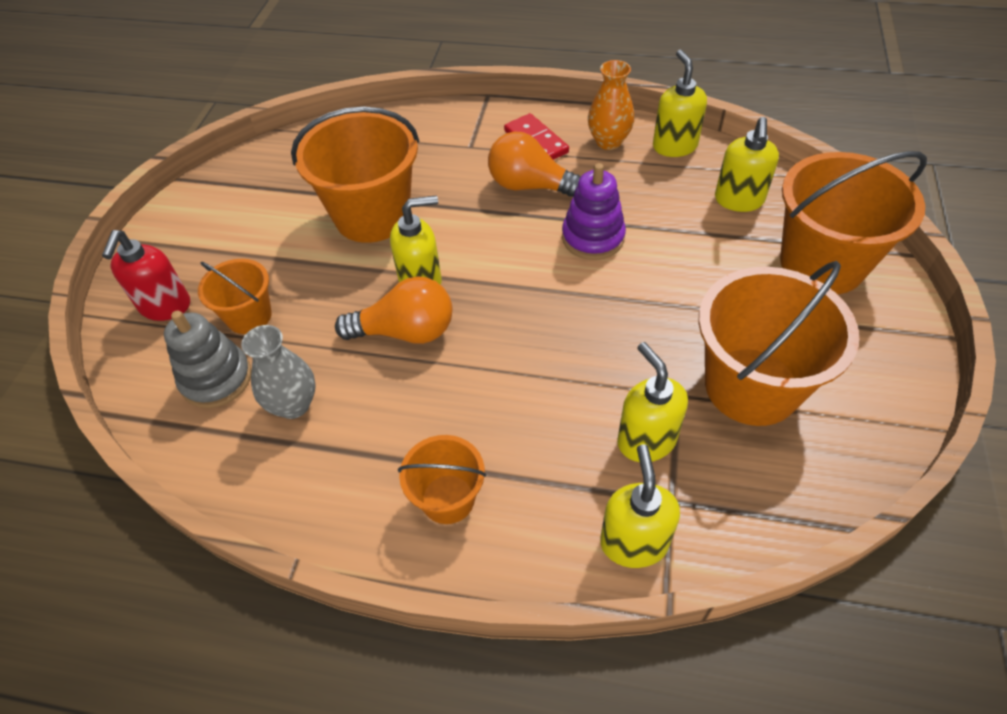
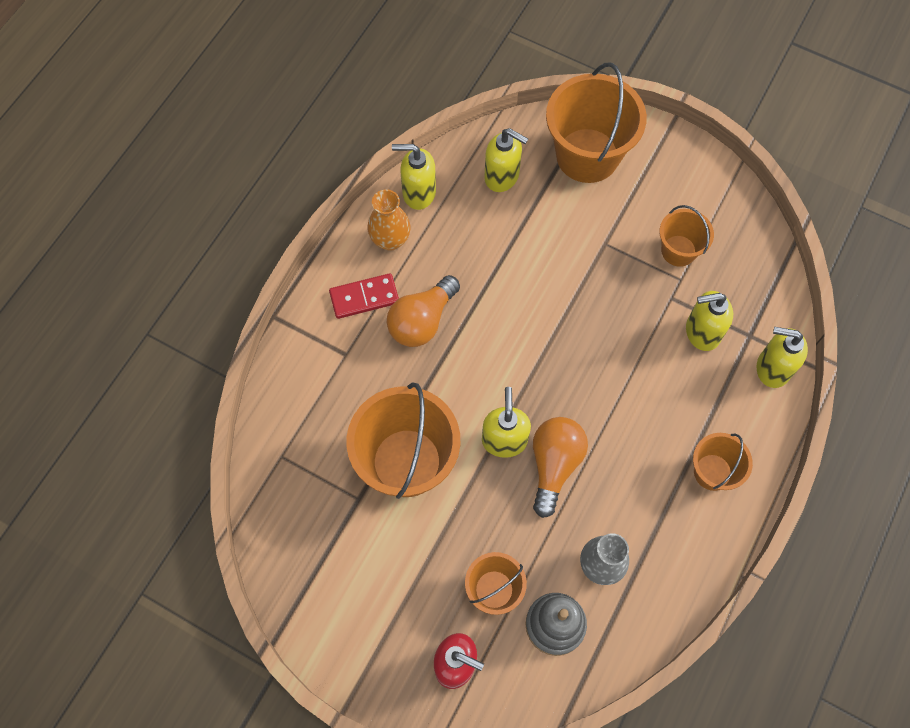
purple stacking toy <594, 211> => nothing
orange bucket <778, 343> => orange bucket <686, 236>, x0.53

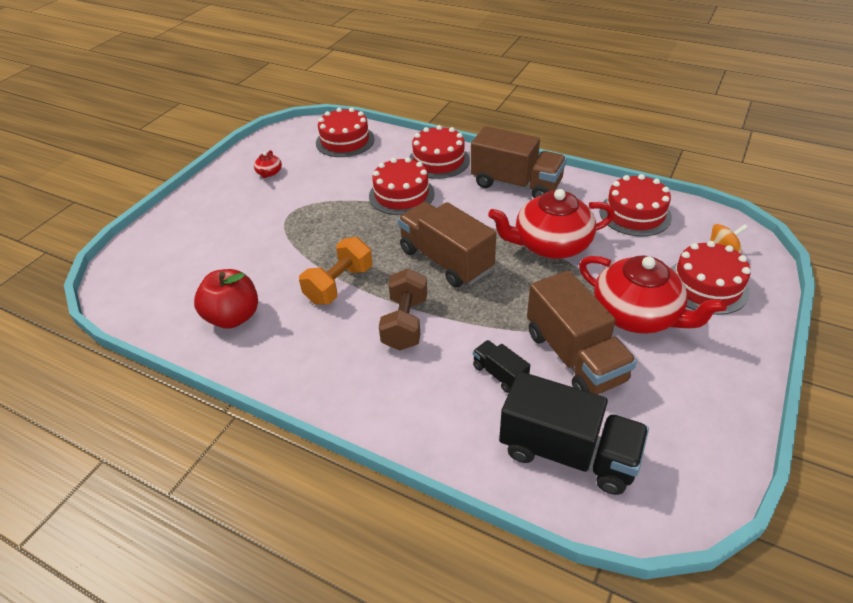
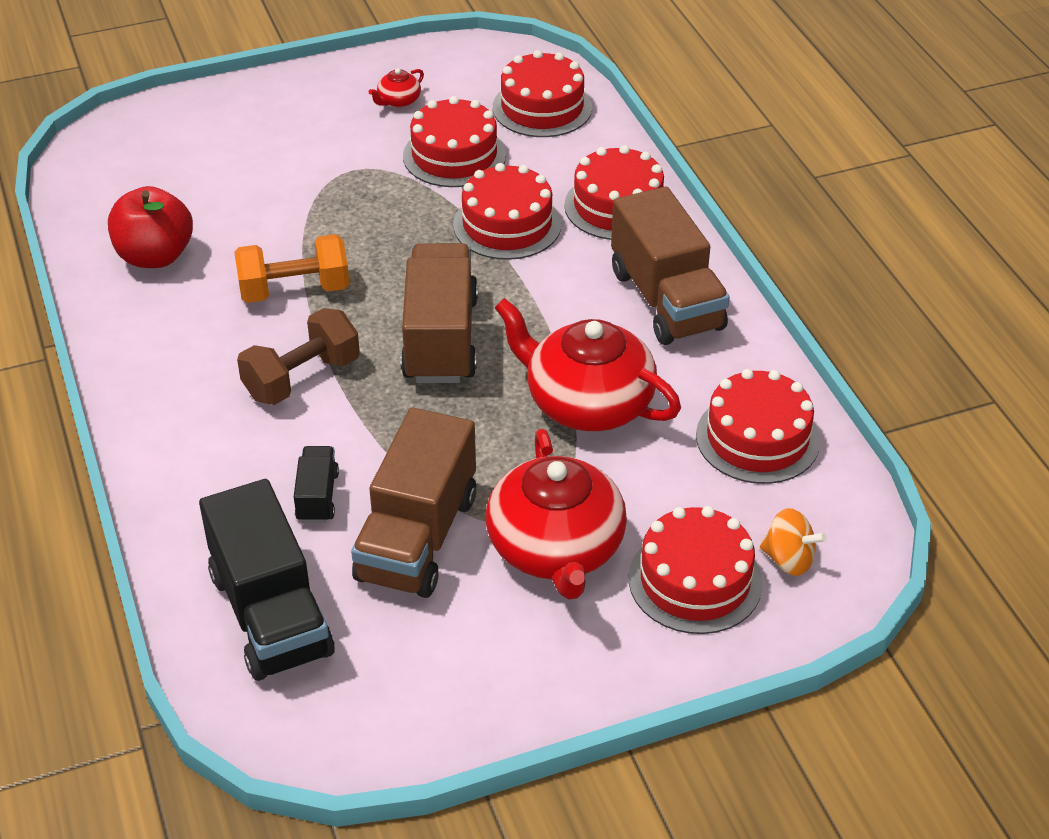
nothing => red cake <454, 141>

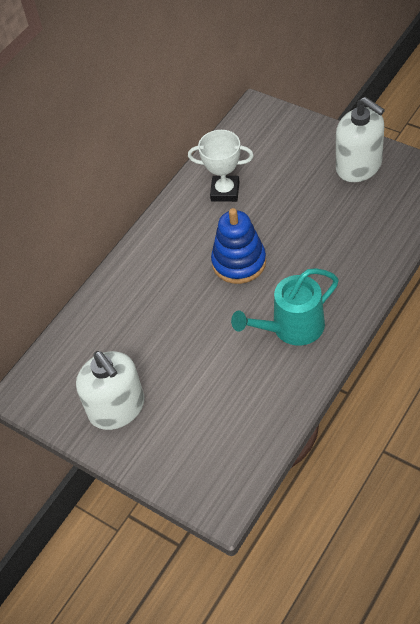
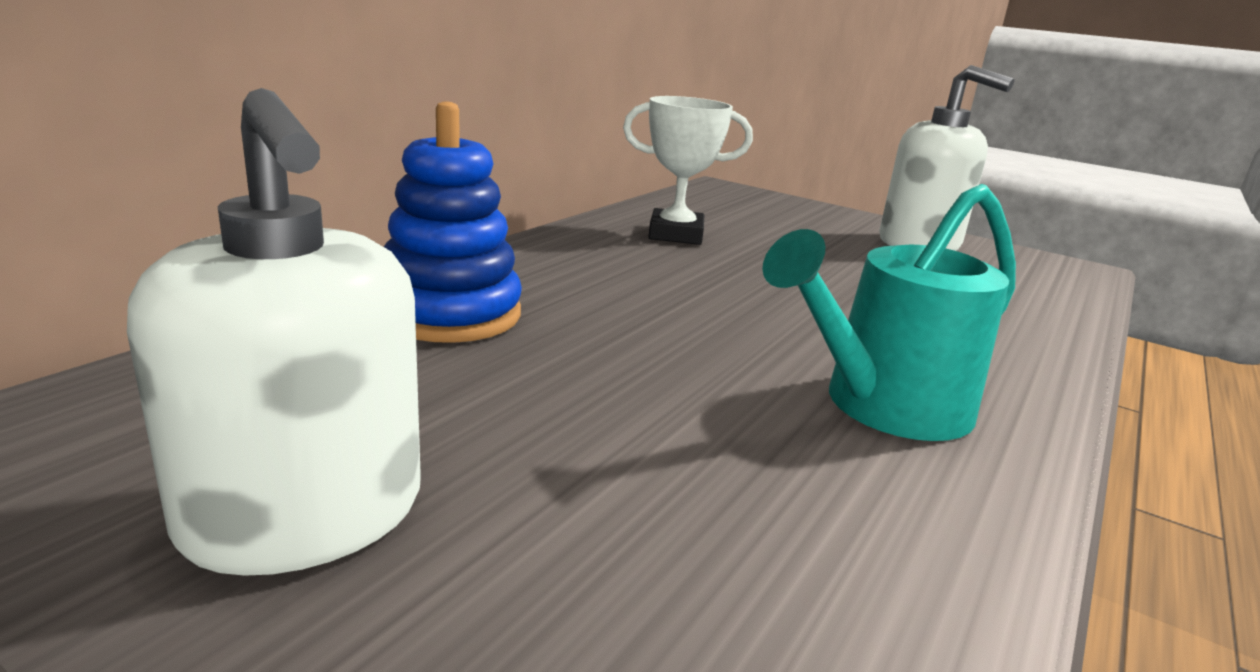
blue stacking toy <238, 246> => blue stacking toy <453, 222>, relocated

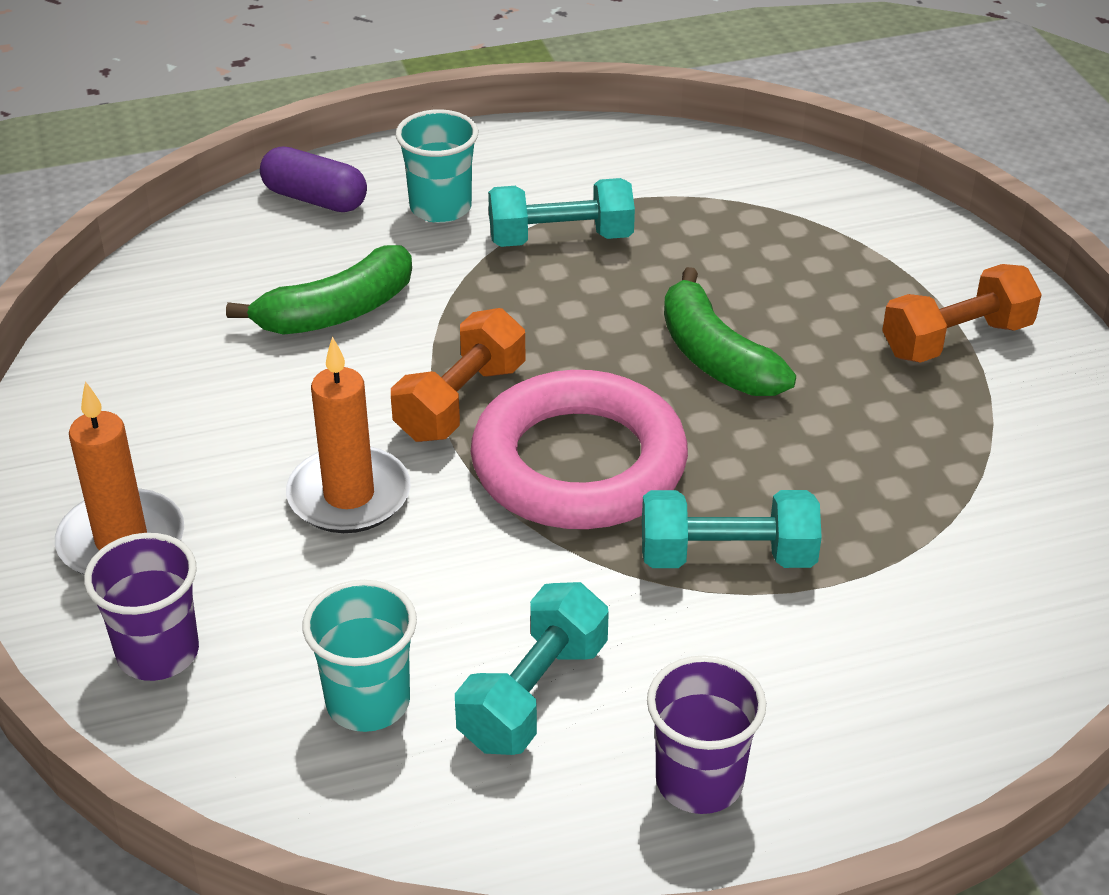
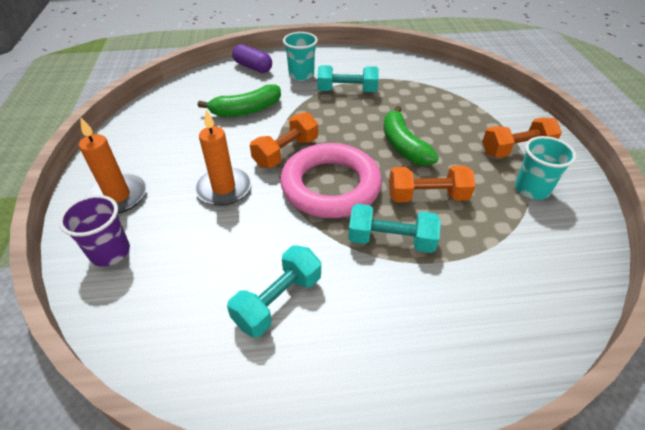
turquoise cup <359, 656> => turquoise cup <545, 168>, relocated
purple cup <706, 734> => nothing
nothing => orange dumbbell <432, 183>

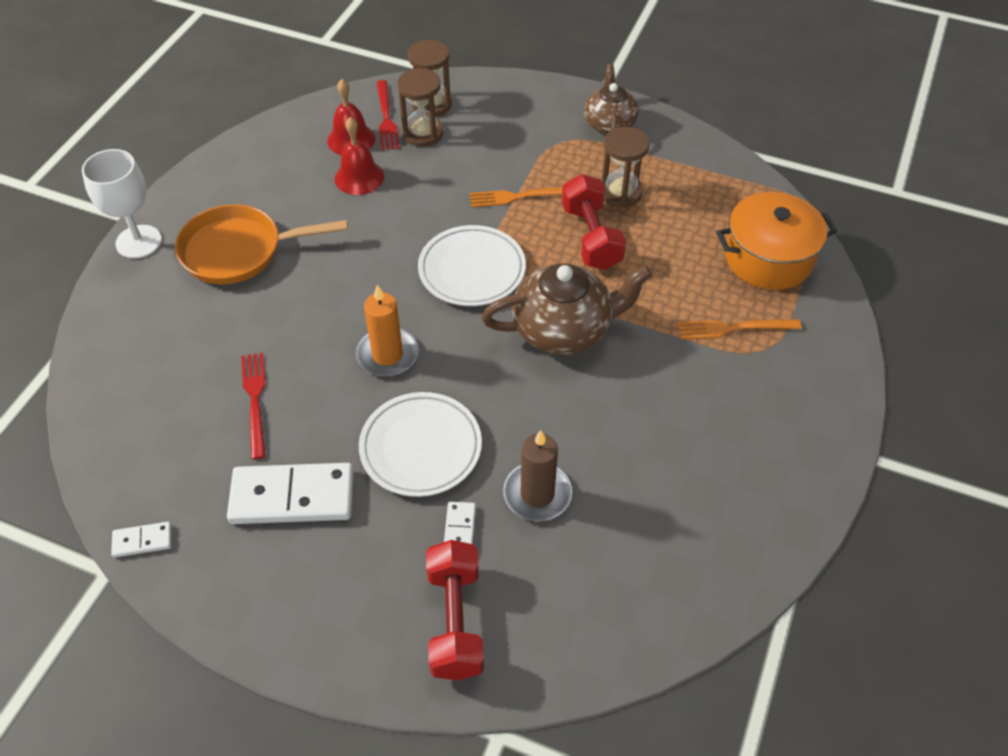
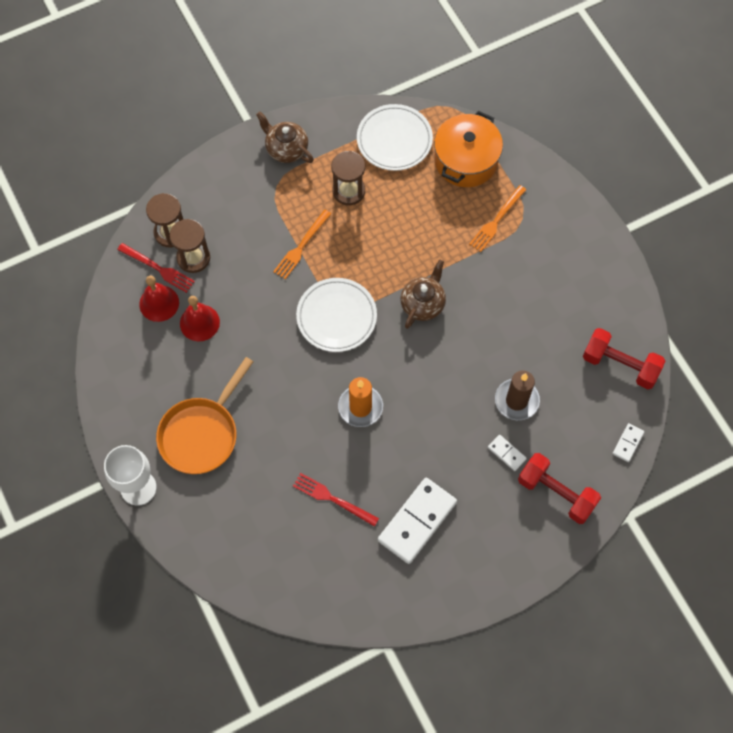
red dumbbell <594, 222> => red dumbbell <624, 358>, relocated
brown teapot <567, 309> => brown teapot <423, 294>, x0.64
white plate <420, 444> => white plate <395, 137>, relocated
white domino <141, 539> => white domino <628, 442>, relocated

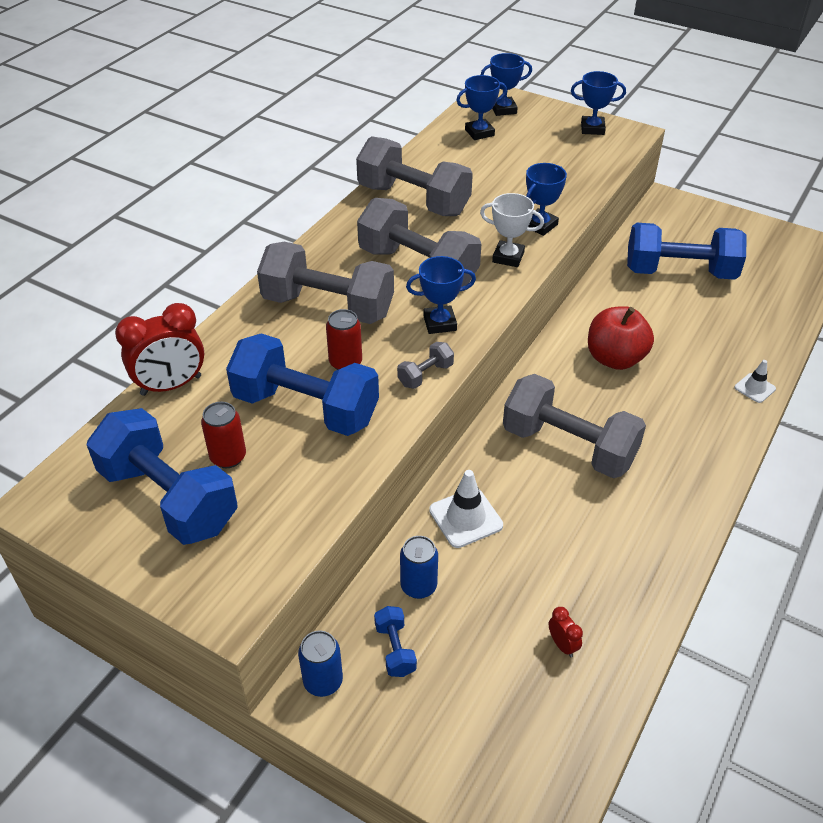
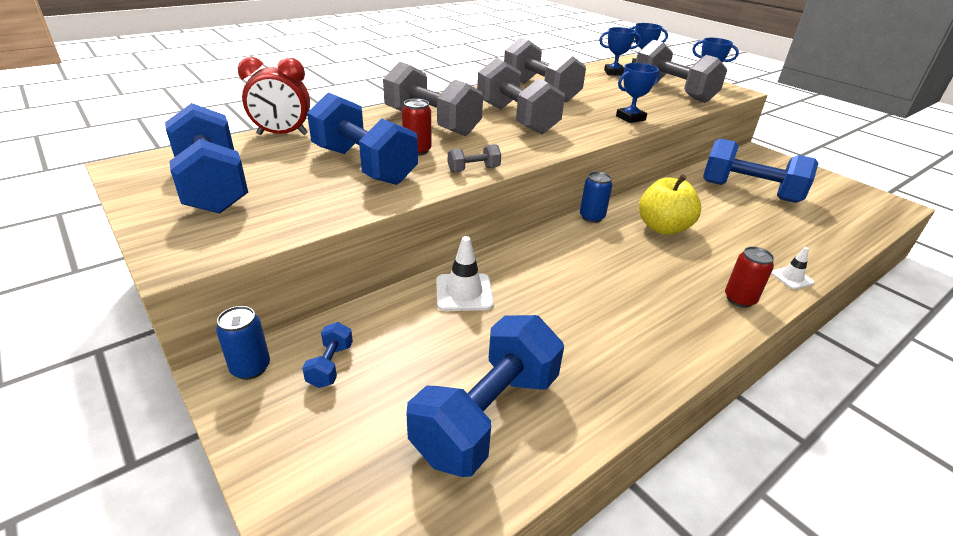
white trophy <512, 230> => nothing
blue trophy <441, 295> => nothing
red apple <621, 338> => yellow apple <670, 204>
grey dumbbell <574, 426> => grey dumbbell <681, 71>, relocated
red can <223, 435> => red can <749, 277>, relocated
blue can <419, 567> => blue can <596, 197>, relocated
red clock <566, 632> => blue dumbbell <485, 396>

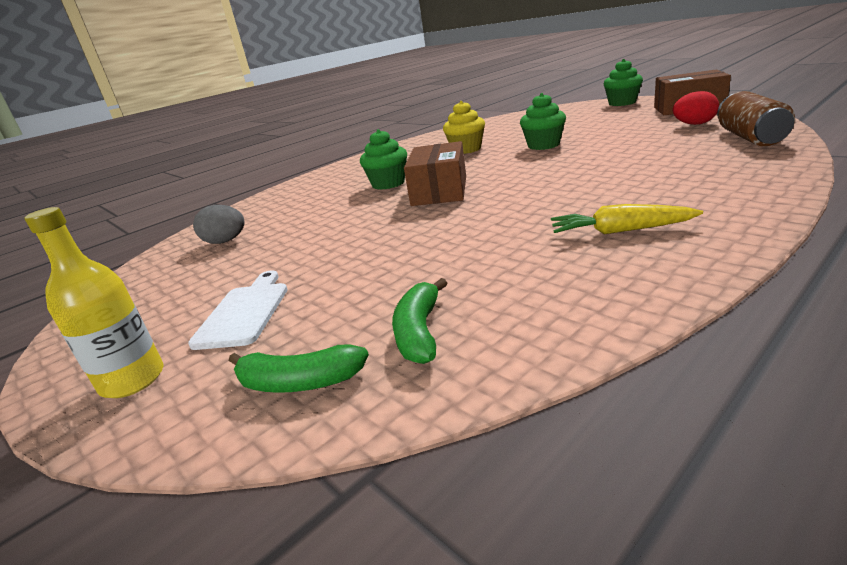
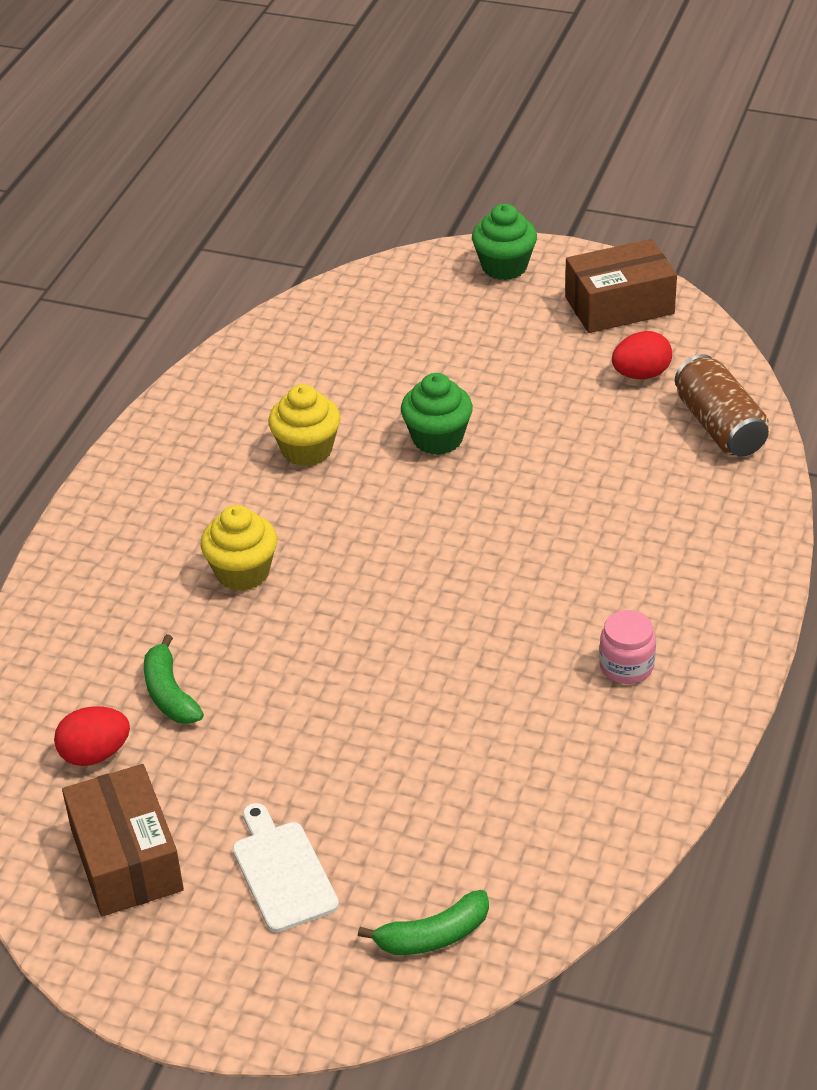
green cupcake <383, 159> => yellow cupcake <238, 548>
brown box <435, 173> => brown box <123, 840>, relocated
yellow carrot <627, 219> => pink jar <627, 647>
grey egg <219, 224> => red egg <92, 736>
yellow bottle <94, 302> => nothing
green banana <419, 321> => green banana <174, 679>, relocated

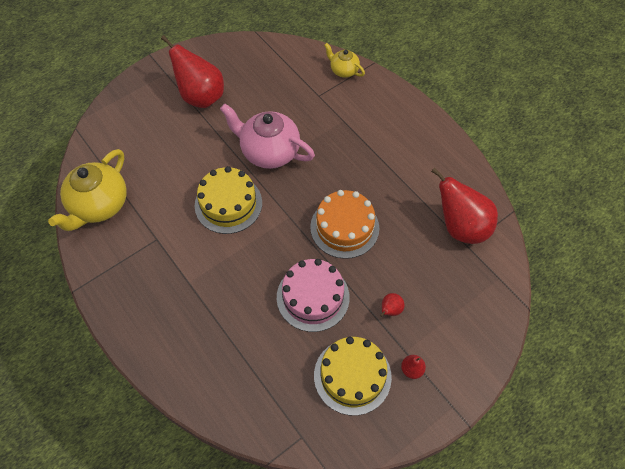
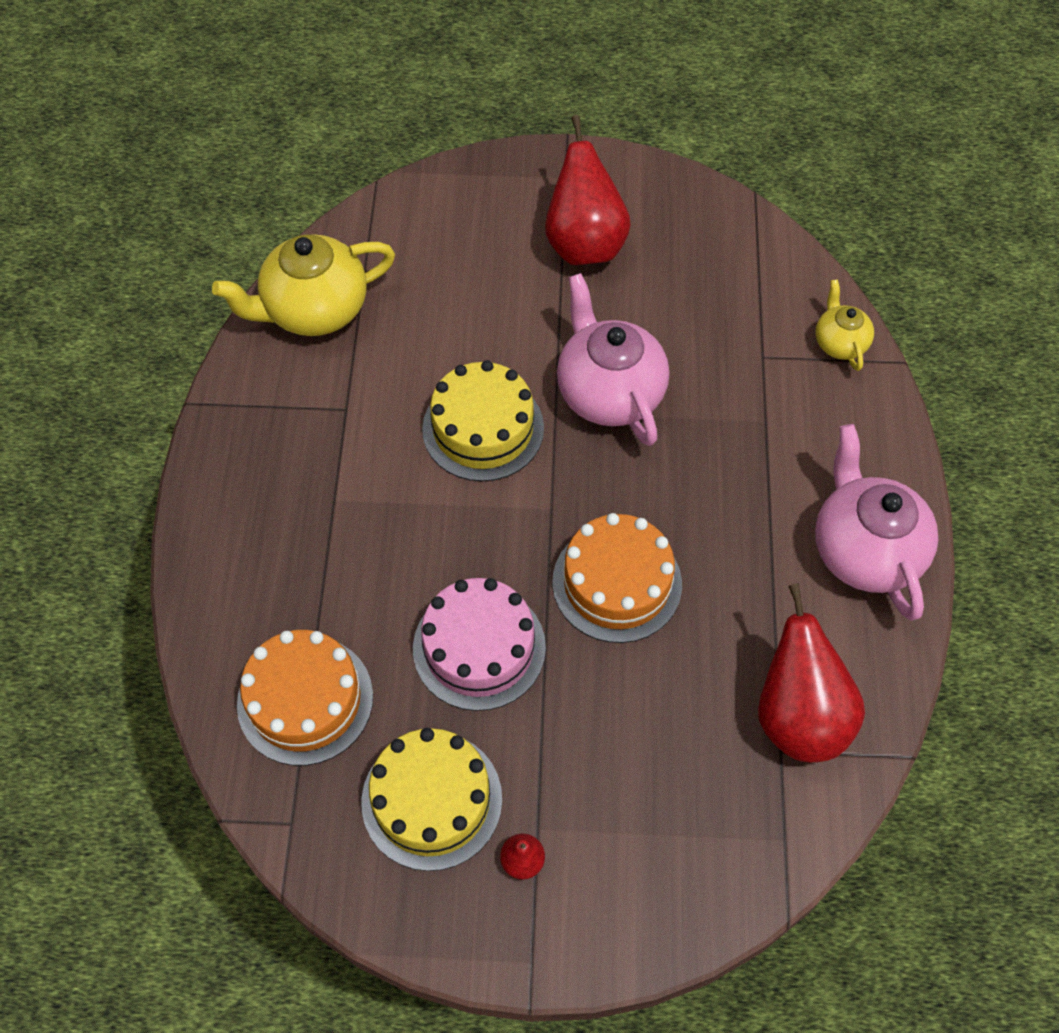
red pear <392, 305> => nothing
nothing => pink teapot <876, 522>
nothing => orange cake <305, 698>

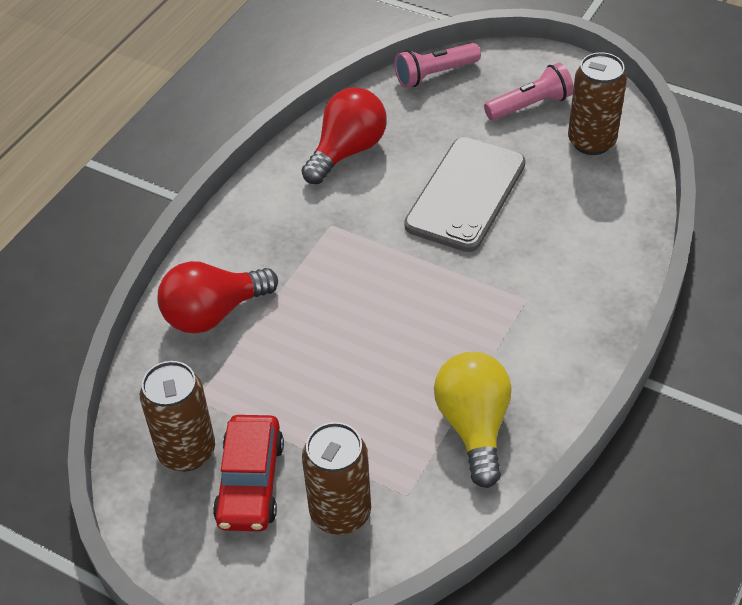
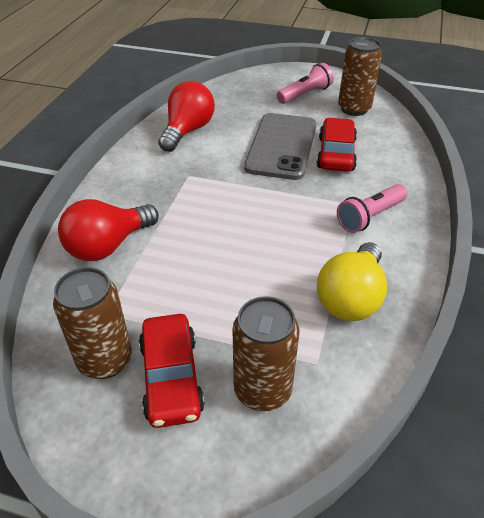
pink flashlight <437, 65> => pink flashlight <372, 208>, relocated
yellow light bulb <472, 420> => yellow light bulb <352, 281>, 135 degrees counterclockwise
nothing => red car <337, 145>

